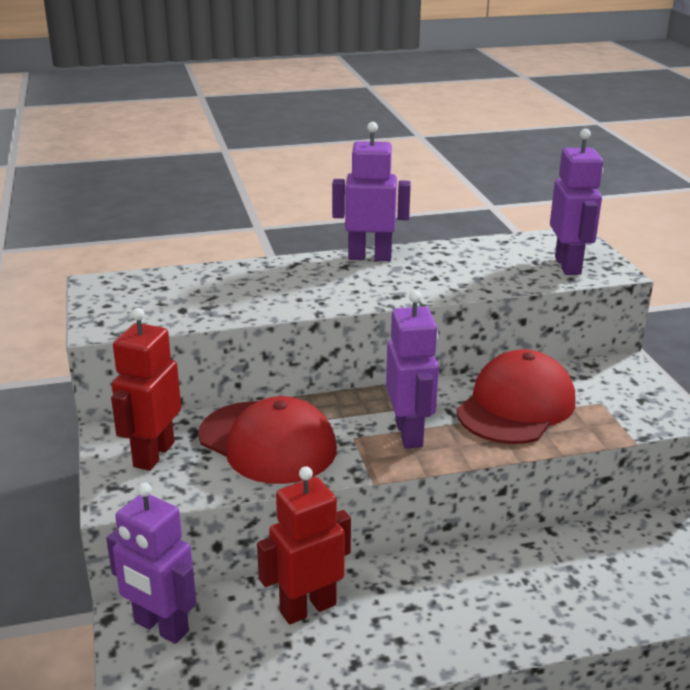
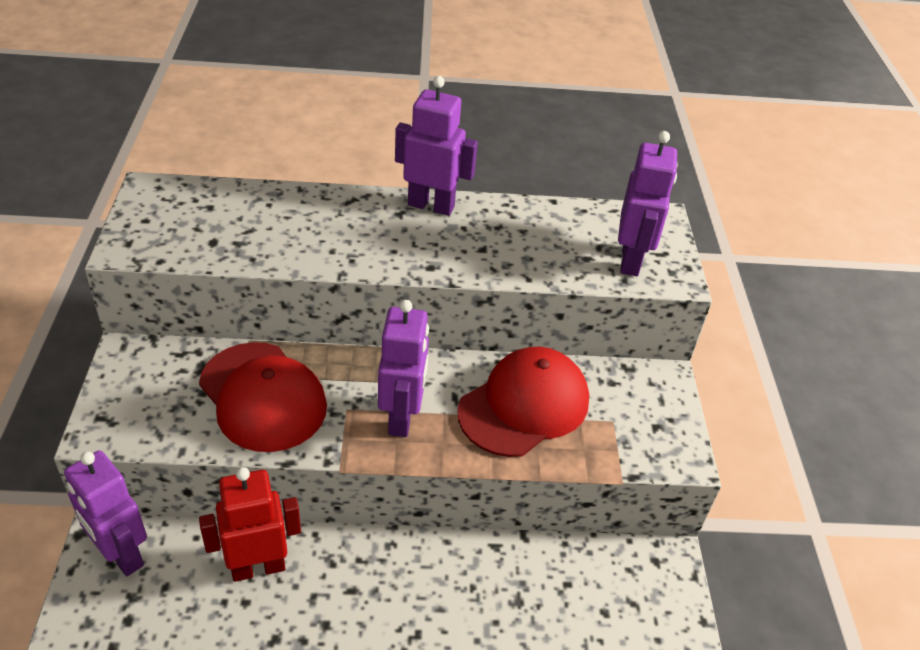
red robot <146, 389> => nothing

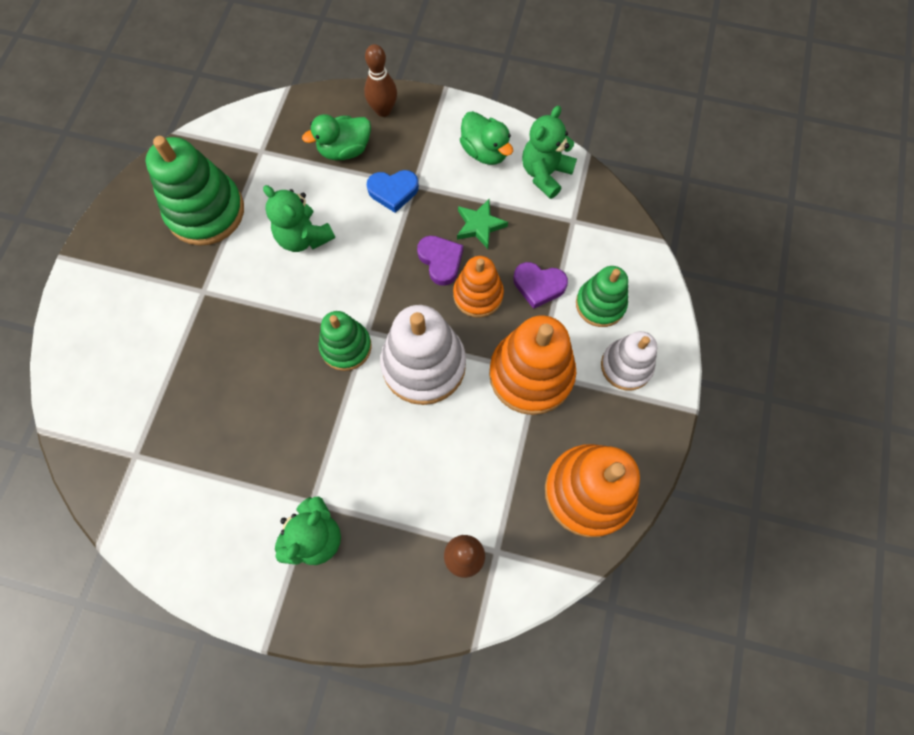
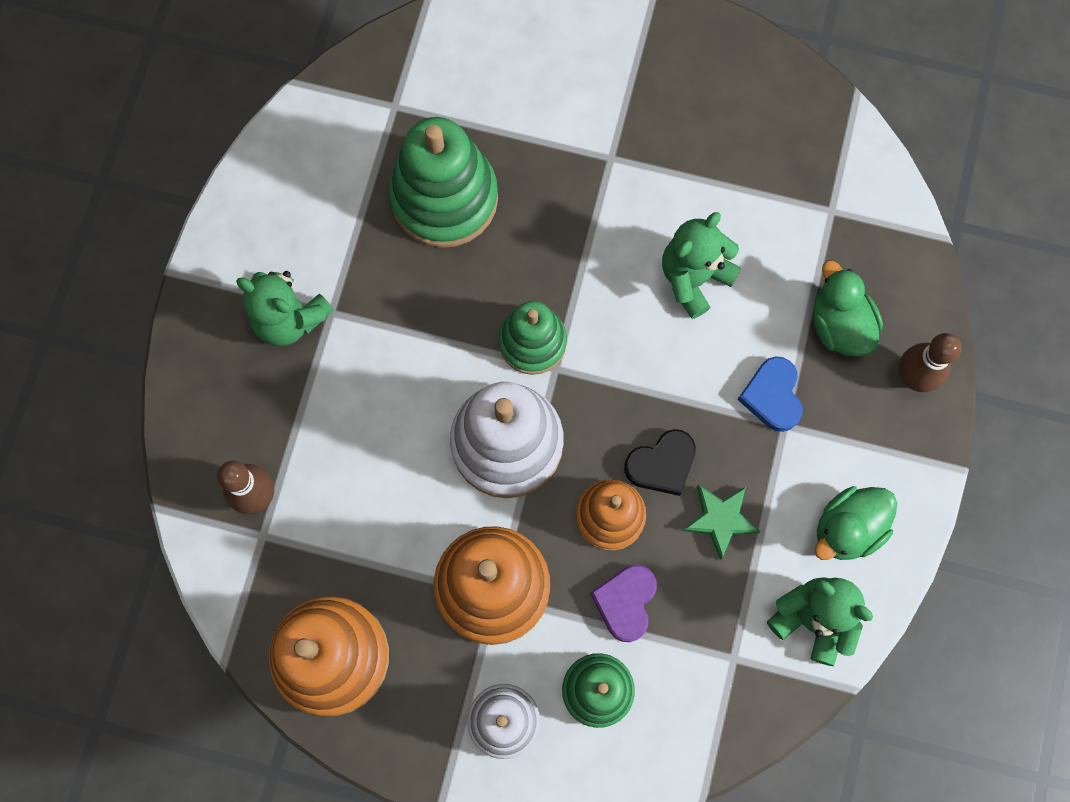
green stacking toy <195, 191> => green stacking toy <443, 182>, relocated
purple heart <440, 261> => black heart <660, 462>

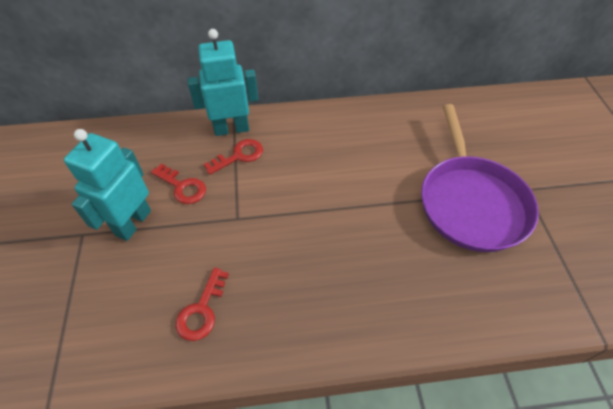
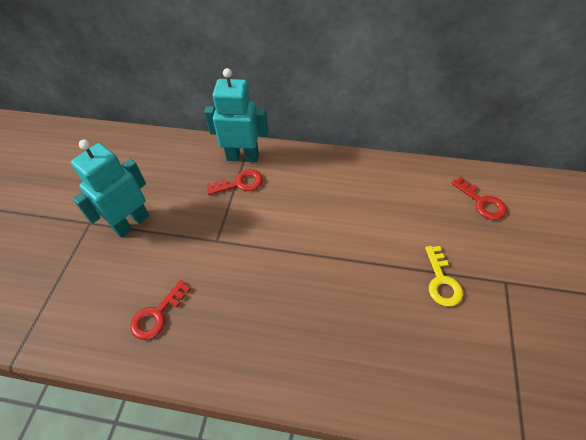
purple pan <480, 178> => yellow key <444, 276>
red key <178, 183> => red key <479, 198>, relocated

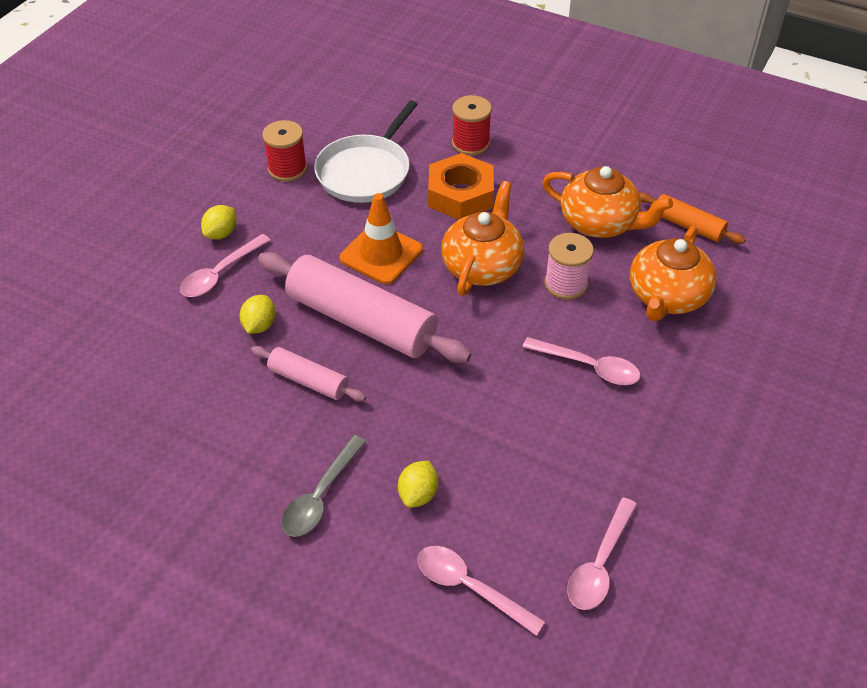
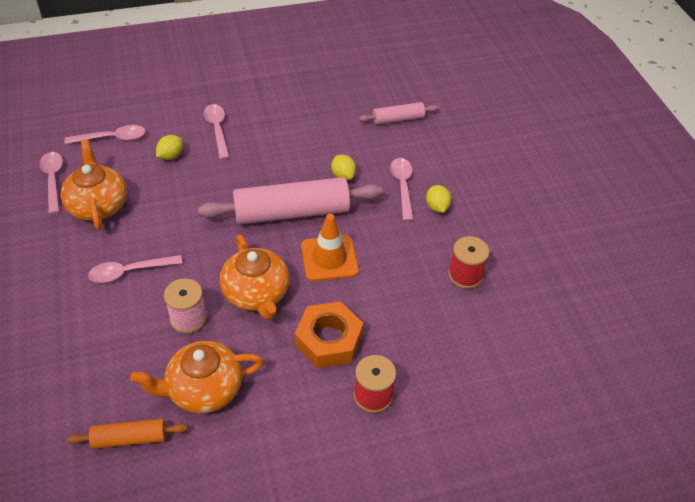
white pan <366, 151> => nothing
orange teapot <673, 273> => orange teapot <94, 184>, relocated
pink rolling pin <308, 374> => pink rolling pin <399, 113>, relocated
grey spoon <324, 486> => pink spoon <216, 131>
yellow lemon <418, 484> => yellow lemon <169, 147>, 60 degrees clockwise

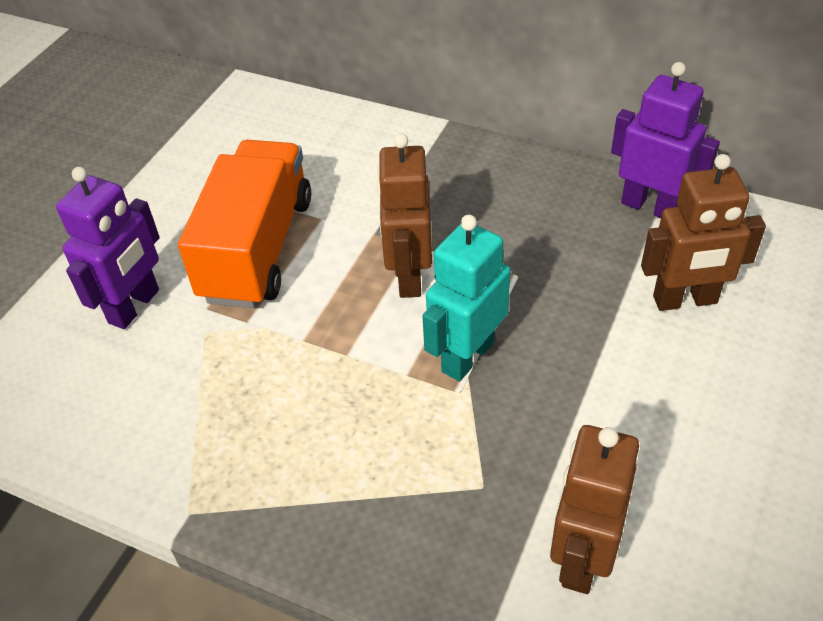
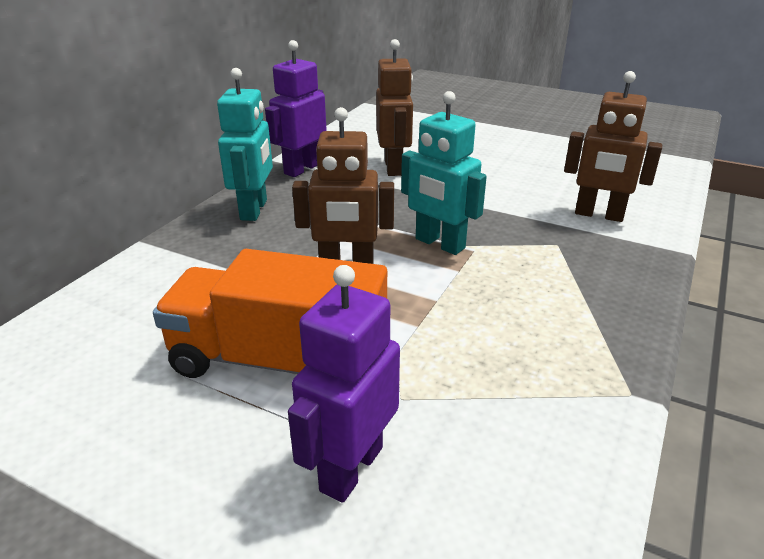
purple robot <108, 248> => purple robot <344, 384>, 90 degrees counterclockwise
nothing => turquoise robot <245, 144>

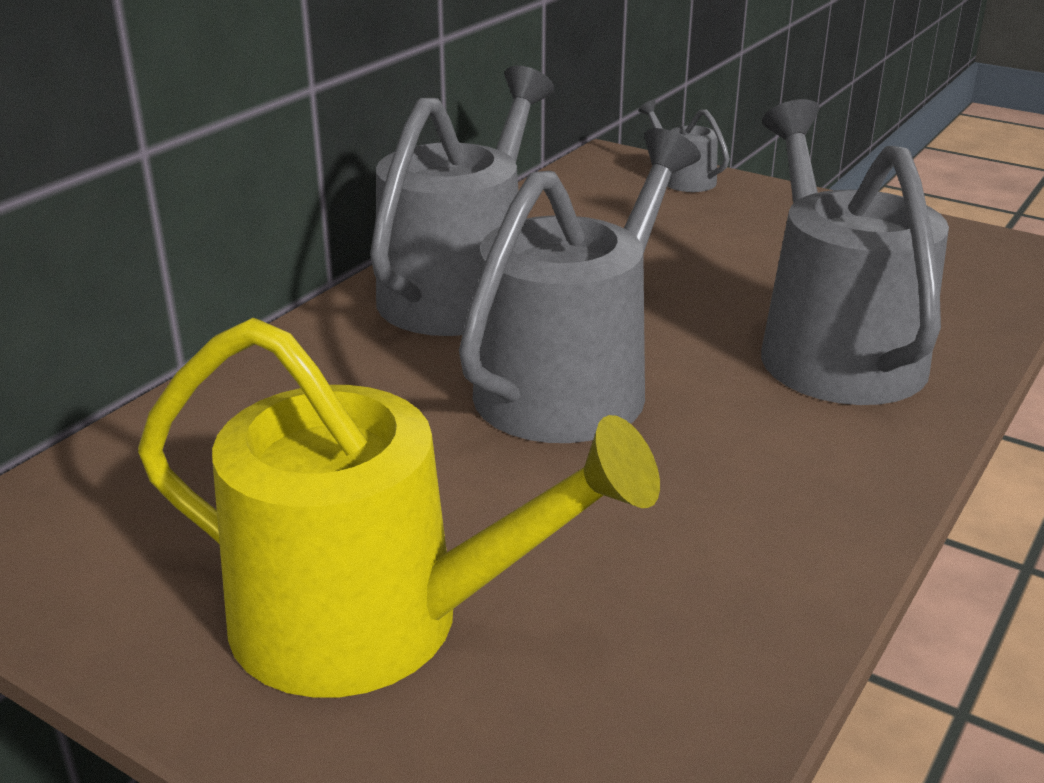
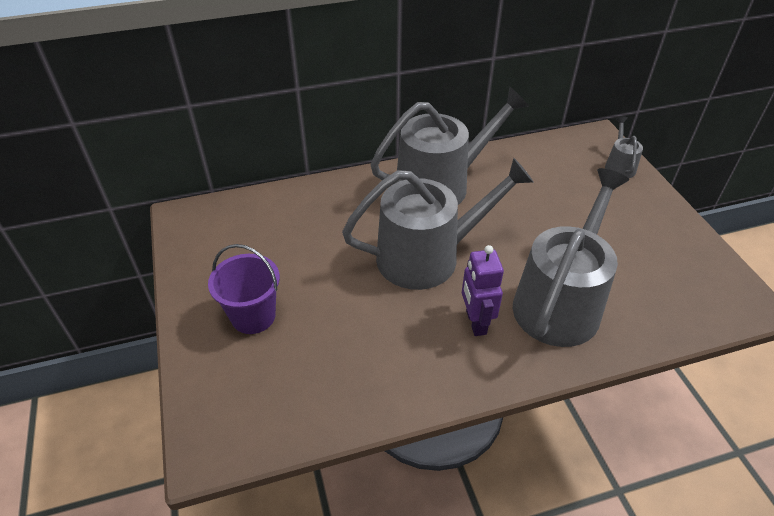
yellow watering can <399, 508> => purple bucket <244, 289>
nothing => purple robot <483, 290>

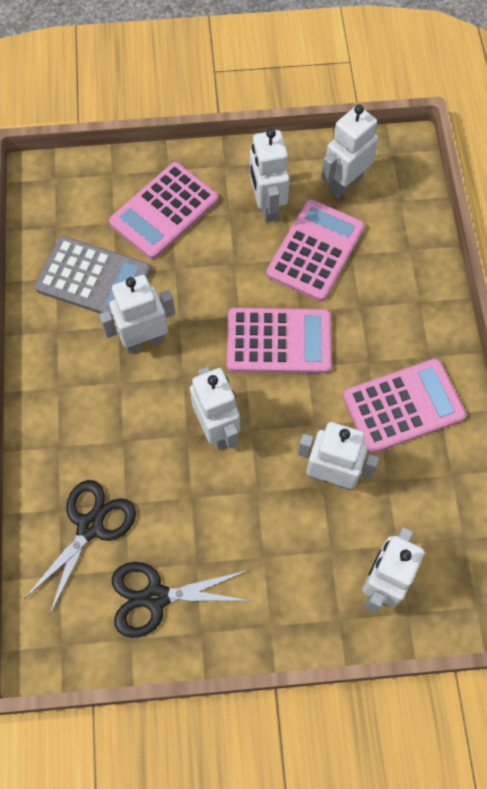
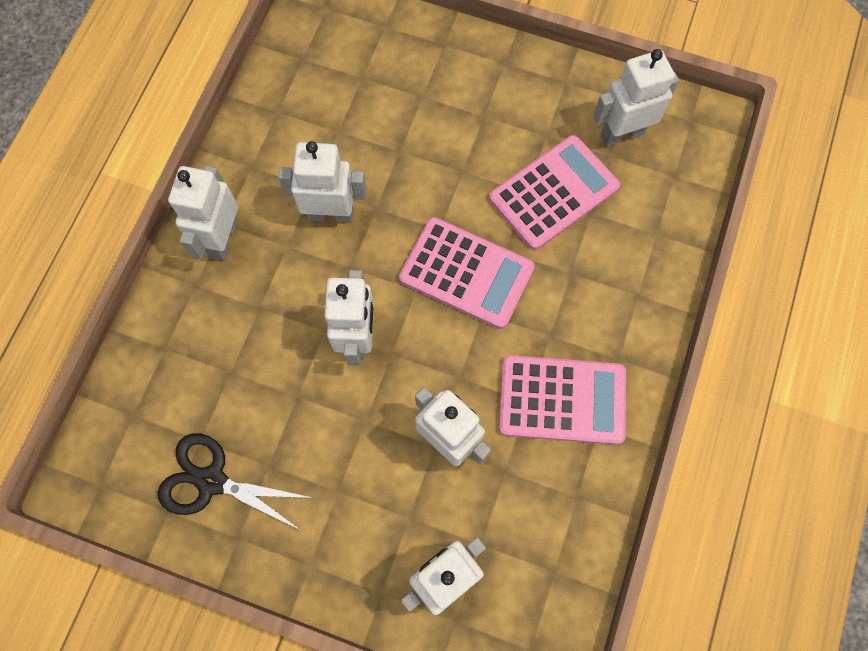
white robot <270, 175> => white robot <203, 213>, relocated
pink calculator <164, 210> => nothing
grey calculator <93, 277> => nothing
black scissors <80, 547> => nothing

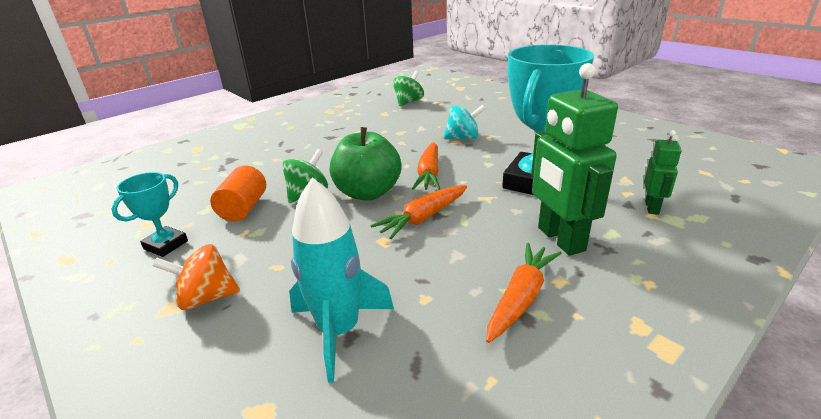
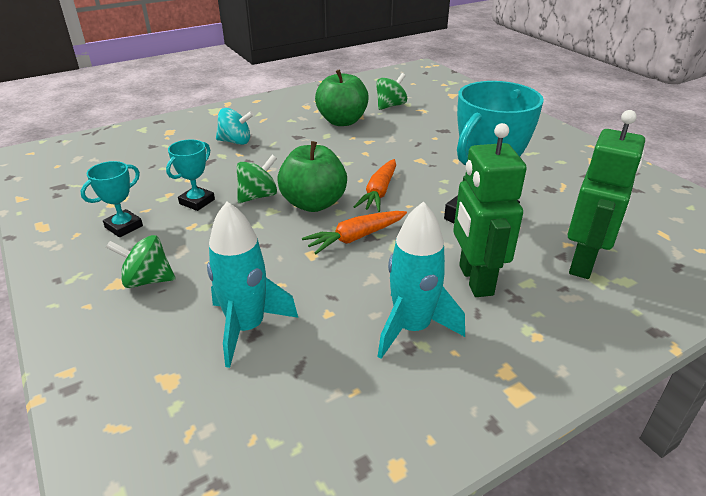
turquoise spinning top <464, 122> => turquoise spinning top <235, 126>, relocated
green robot <663, 172> => green robot <606, 194>, x1.93
orange cylinder <238, 193> => turquoise trophy <190, 175>
orange carrot <524, 293> => turquoise rocket <421, 280>
orange spinning top <196, 277> => green spinning top <141, 261>
nothing => green apple <342, 97>

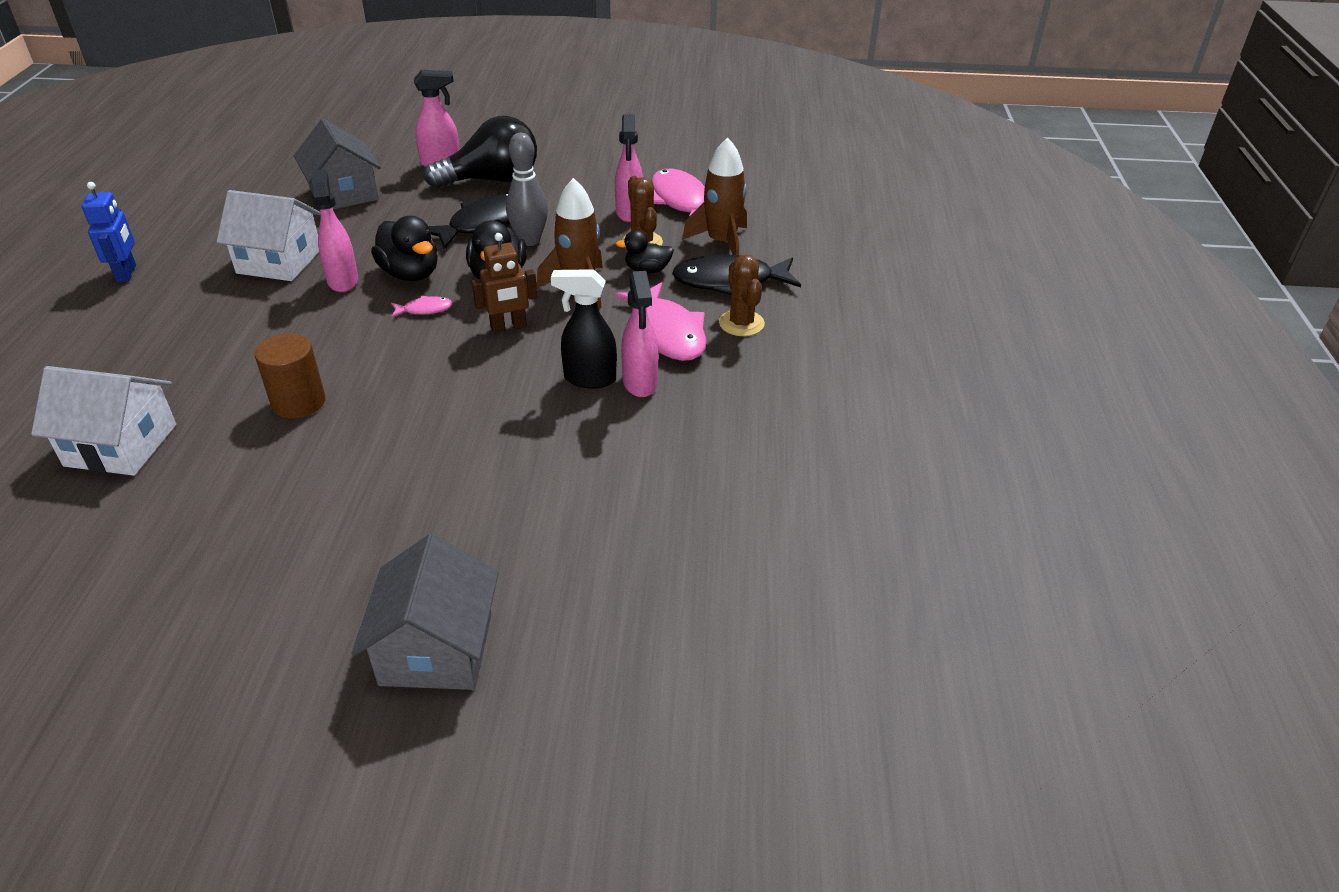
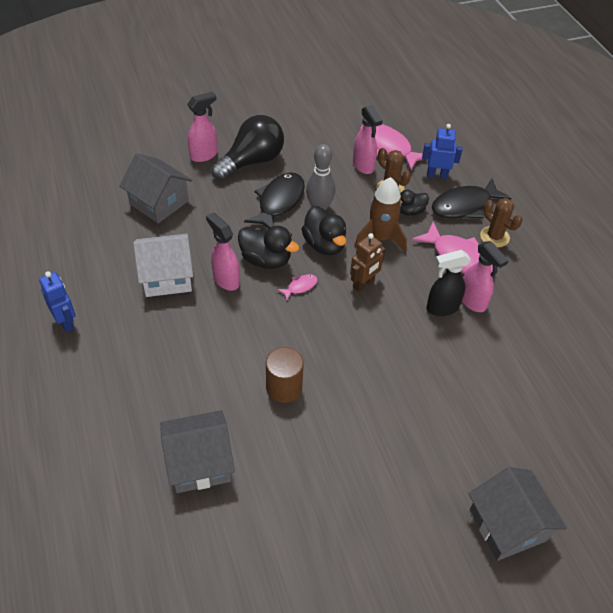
brown rocket <714, 196> => blue robot <442, 151>
white house <103, 421> => grey house <197, 451>

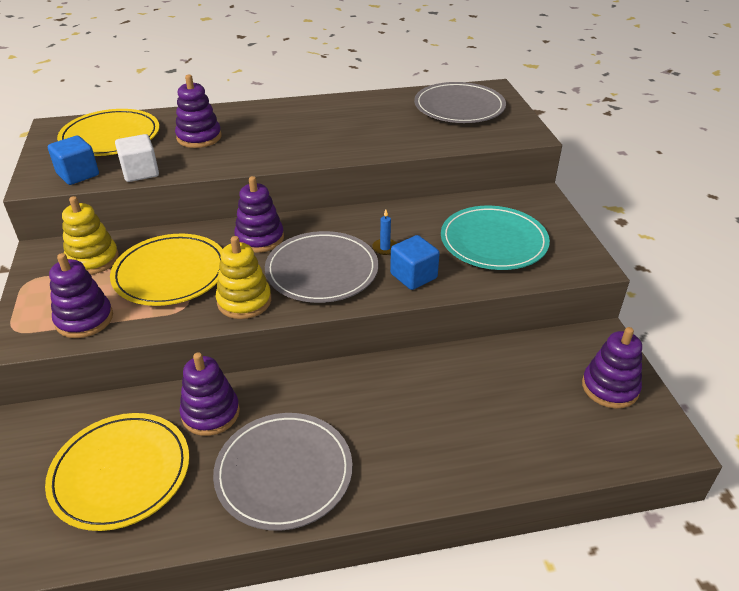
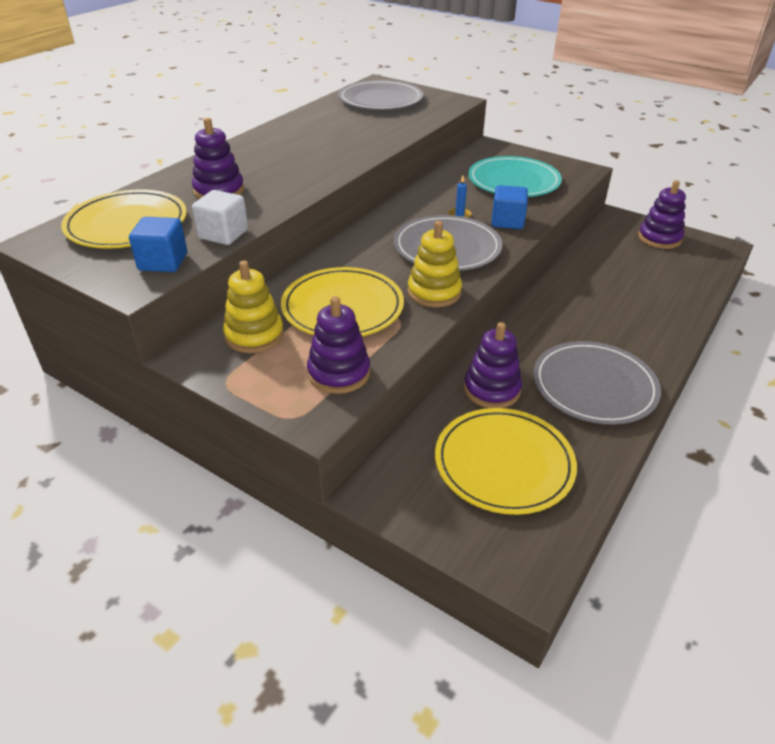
purple stacking toy <259, 214> => nothing

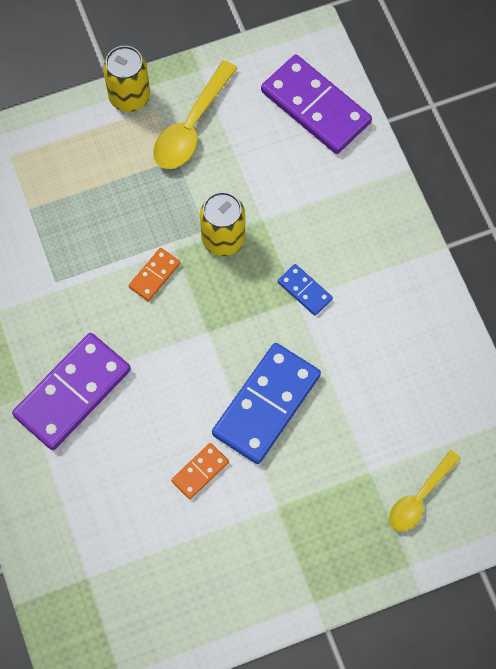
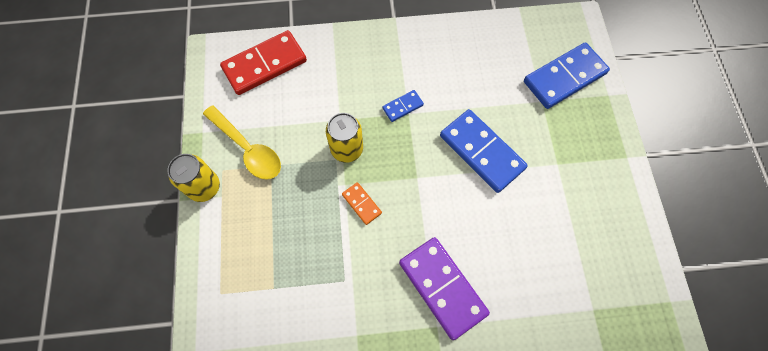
purple domino <316, 104> => red domino <263, 62>
orange domino <200, 471> => nothing
yellow spoon <425, 490> => blue domino <567, 75>

